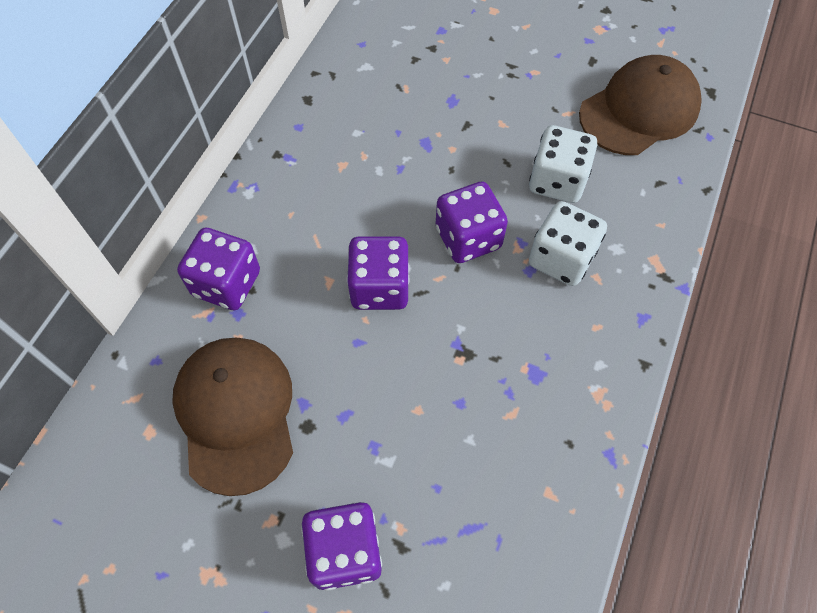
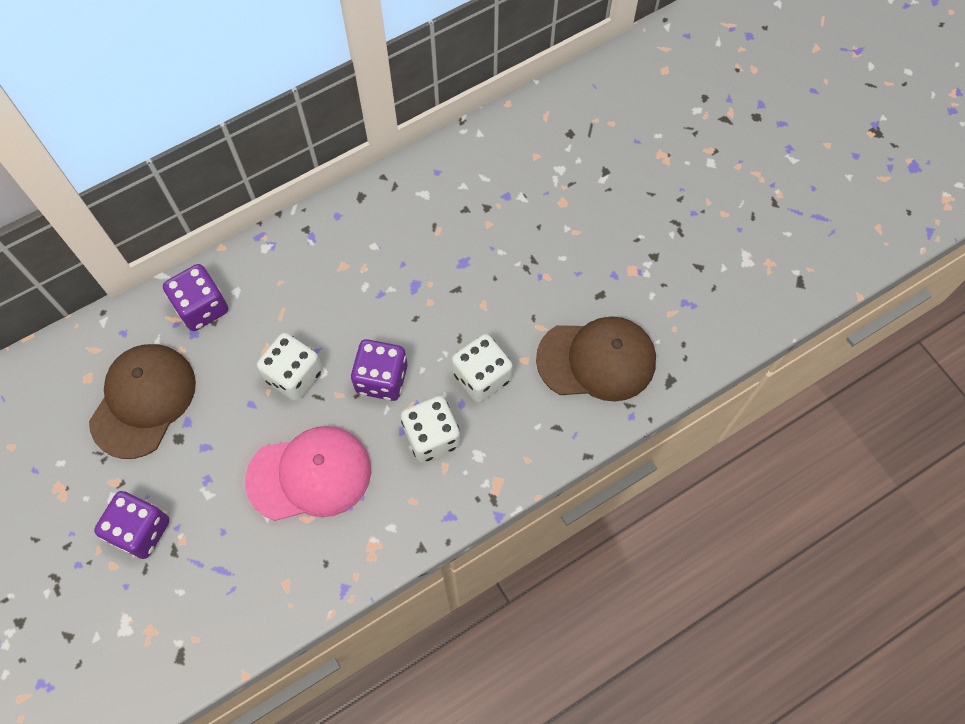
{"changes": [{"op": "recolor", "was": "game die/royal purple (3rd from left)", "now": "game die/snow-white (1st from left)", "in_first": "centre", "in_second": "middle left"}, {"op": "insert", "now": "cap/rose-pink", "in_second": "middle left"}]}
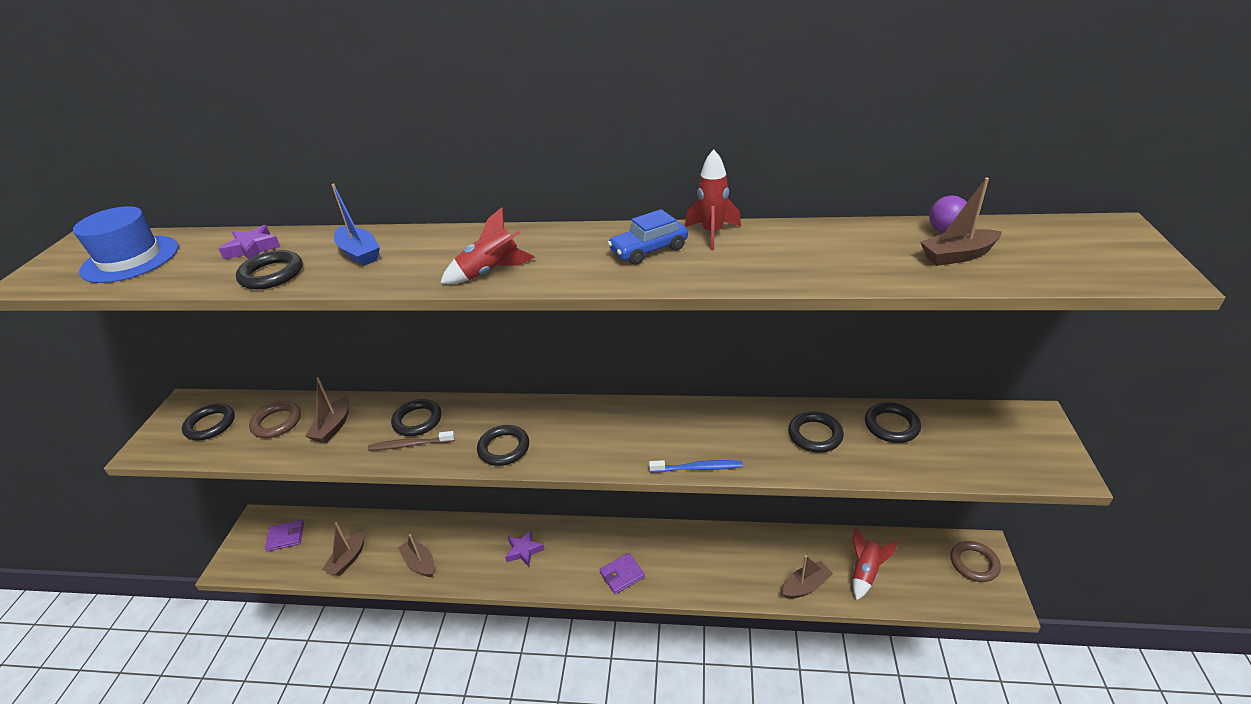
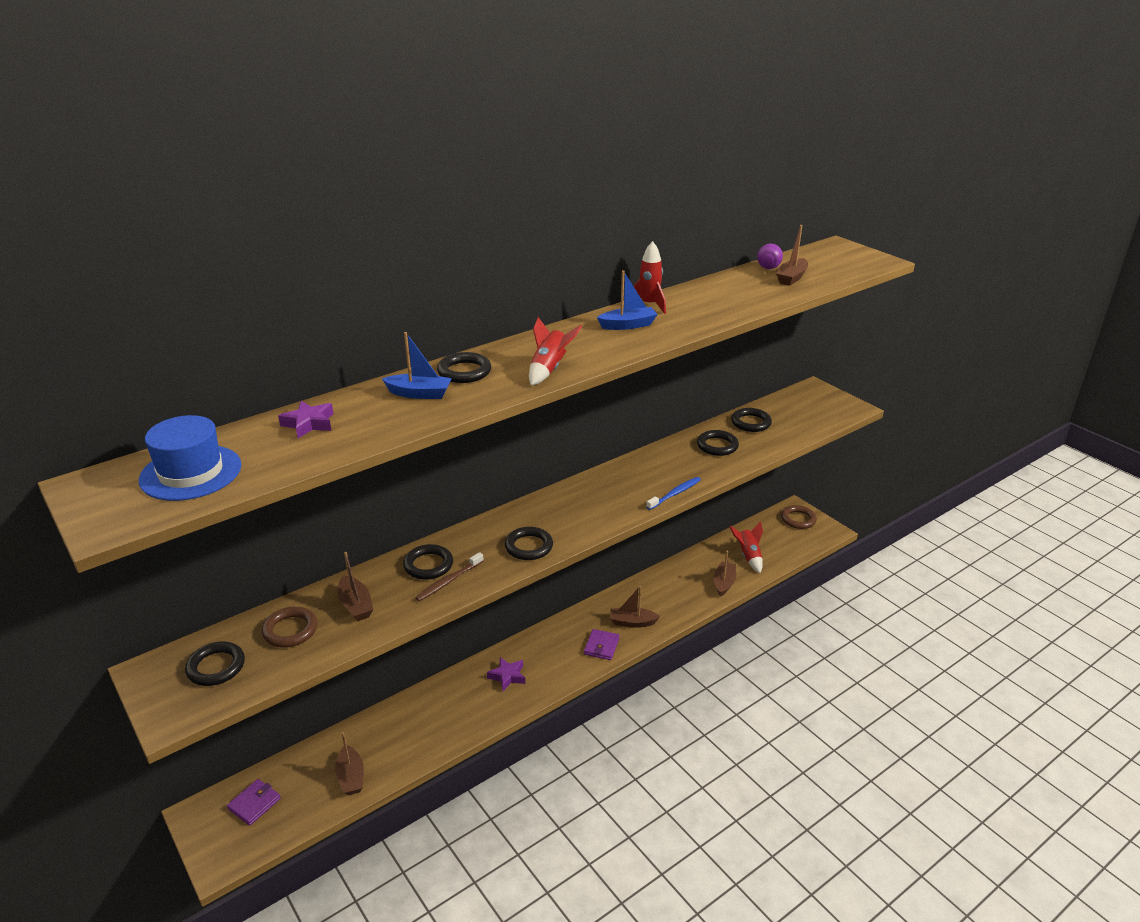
{"changes": [{"op": "move", "was": "hoop/jet-black (2nd from left in the first image)", "now": "hoop/jet-black (3rd from left)", "in_first": "middle left", "in_second": "centre"}, {"op": "move", "was": "sailboat/russet (3rd from left)", "in_first": "bottom left", "in_second": "centre"}, {"op": "replace", "was": "toy car/blue", "now": "sailboat/blue (2nd from left)", "in_first": "centre", "in_second": "top centre"}]}
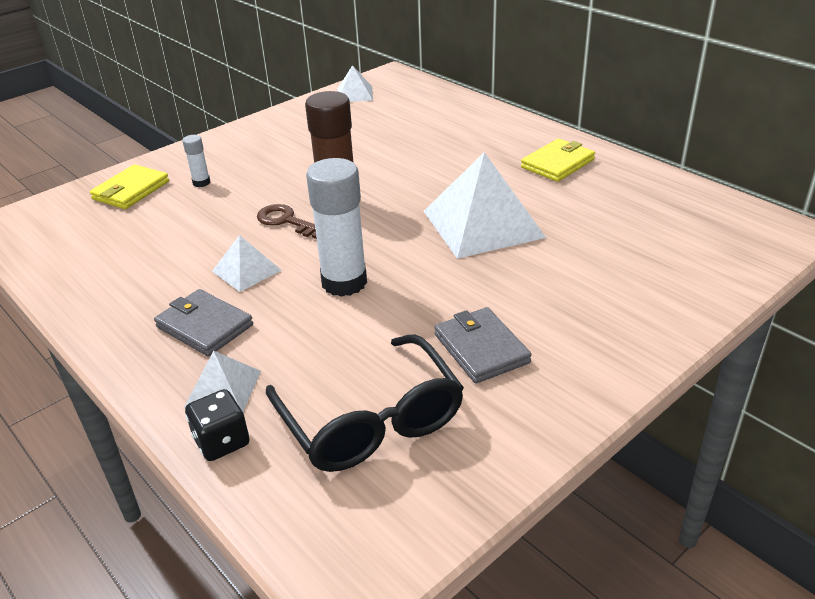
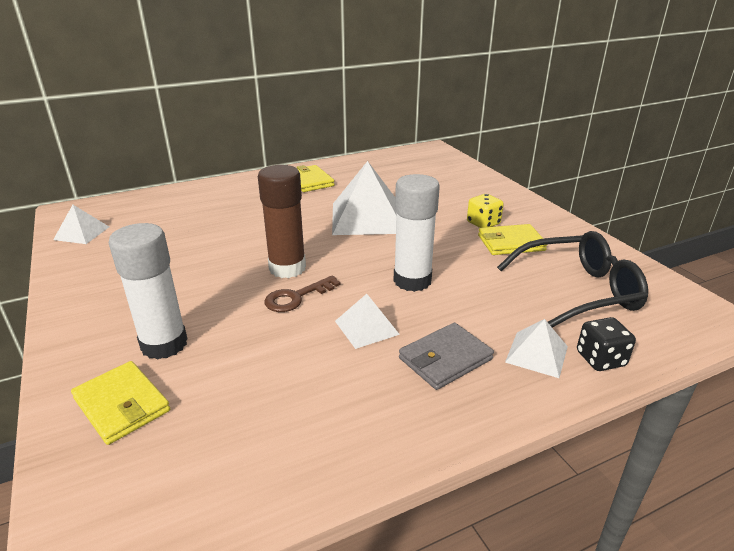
{"changes": [{"op": "resize", "was": "stick of glue/snow-white (1st from left)", "in_first": "top left", "in_second": "middle left", "ratio": 2.14}, {"op": "recolor", "was": "wallet/ash-grey (2nd from left)", "now": "wallet/bright yellow (3rd from left)", "in_first": "centre", "in_second": "middle right"}, {"op": "insert", "now": "game die/bright yellow", "in_second": "centre"}]}
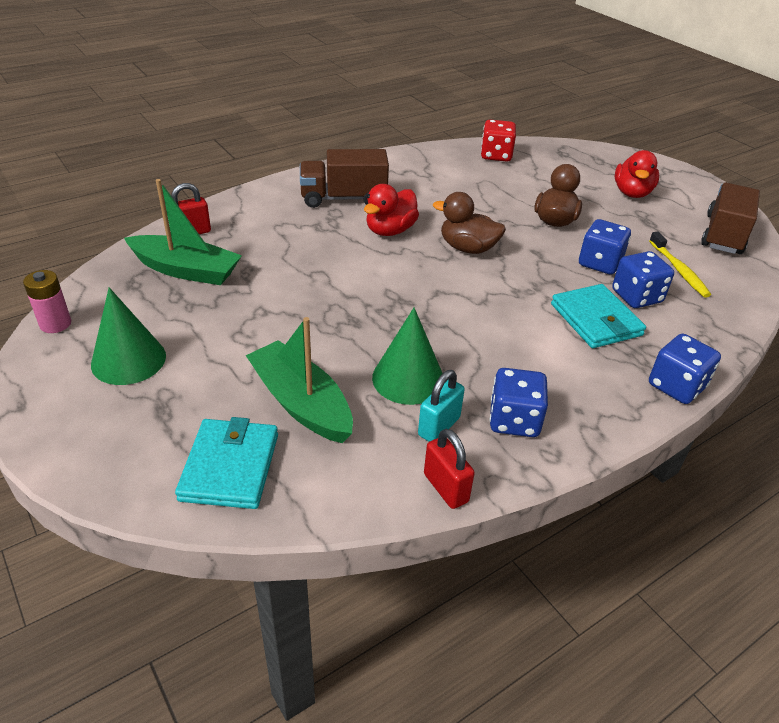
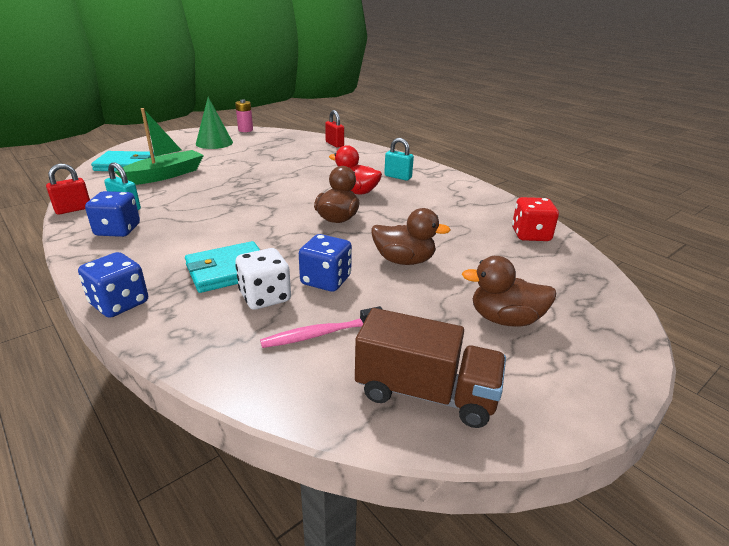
{"changes": [{"op": "delete", "was": "sailboat/green (1st from left)", "in_first": "top left"}, {"op": "replace", "was": "truck/russet (1st from left)", "now": "lock/teal (2nd from left)", "in_first": "top centre", "in_second": "top centre"}, {"op": "delete", "was": "cone shape/green (2nd from left)", "in_first": "centre"}, {"op": "recolor", "was": "game die/blue (3rd from left)", "now": "game die/snow-white", "in_first": "middle right", "in_second": "centre"}, {"op": "recolor", "was": "rubber duck/scarlet (2nd from left)", "now": "rubber duck/russet (3rd from left)", "in_first": "top right", "in_second": "middle right"}, {"op": "recolor", "was": "toothbrush/bright yellow", "now": "toothbrush/rose-pink", "in_first": "middle right", "in_second": "centre"}]}
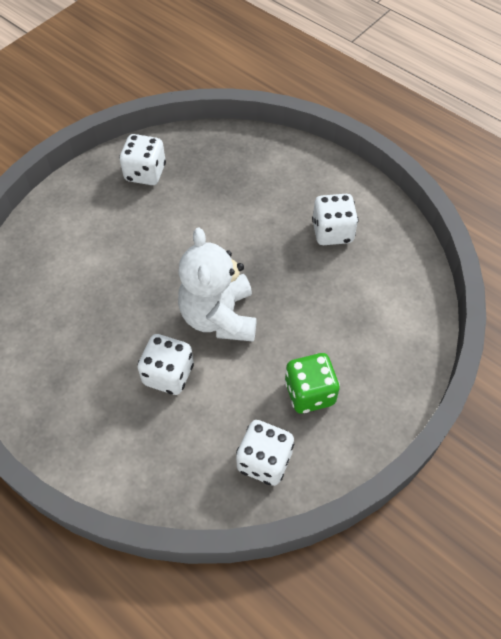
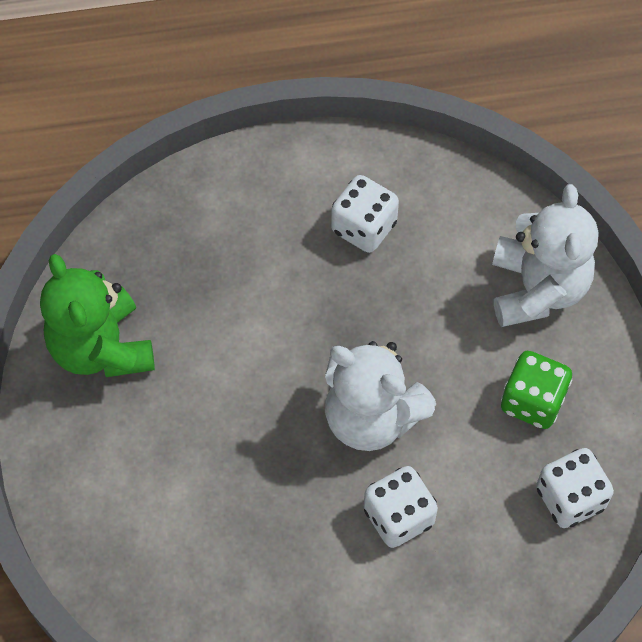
{"changes": [{"op": "replace", "was": "game die/snow-white (1st from left)", "now": "teddy bear/green", "in_first": "top left", "in_second": "middle left"}, {"op": "insert", "now": "teddy bear/snow-white (2nd from left)", "in_second": "middle right"}]}
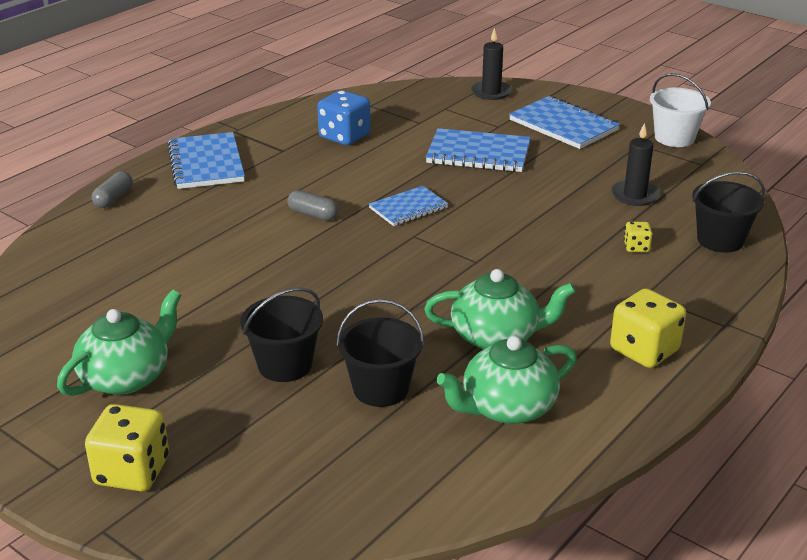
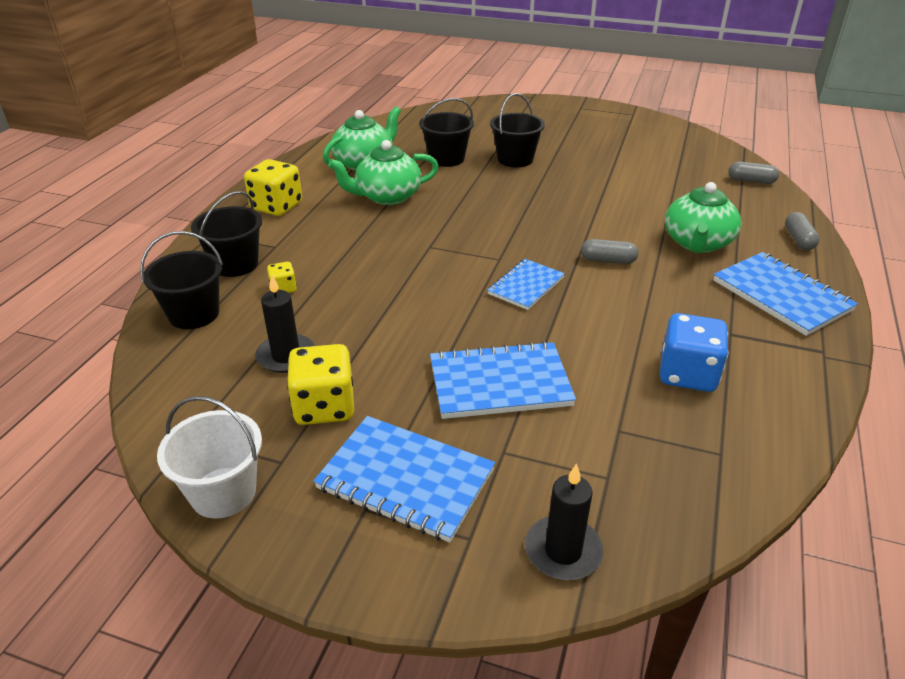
{"changes": [{"op": "move", "was": "china teapot/green (1st from left in the first image)", "now": "china teapot/green (3rd from left)", "in_first": "middle left", "in_second": "top right"}, {"op": "move", "was": "game die/bright yellow (1st from left in the first image)", "now": "game die/bright yellow (3rd from left)", "in_first": "bottom left", "in_second": "centre"}, {"op": "insert", "now": "bucket/jet-black (2nd from left)", "in_second": "middle left"}, {"op": "insert", "now": "capsule/ash-grey (2nd from left)", "in_second": "top right"}]}
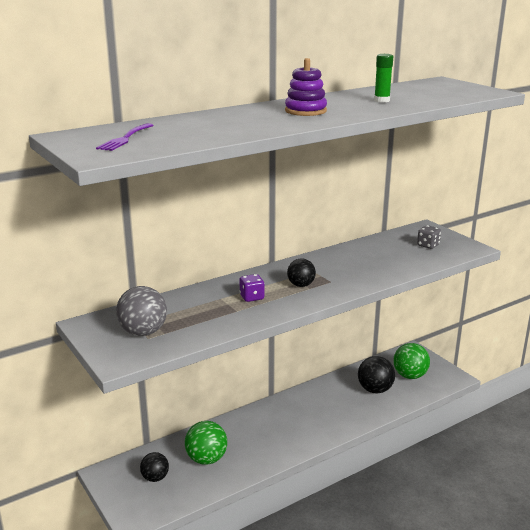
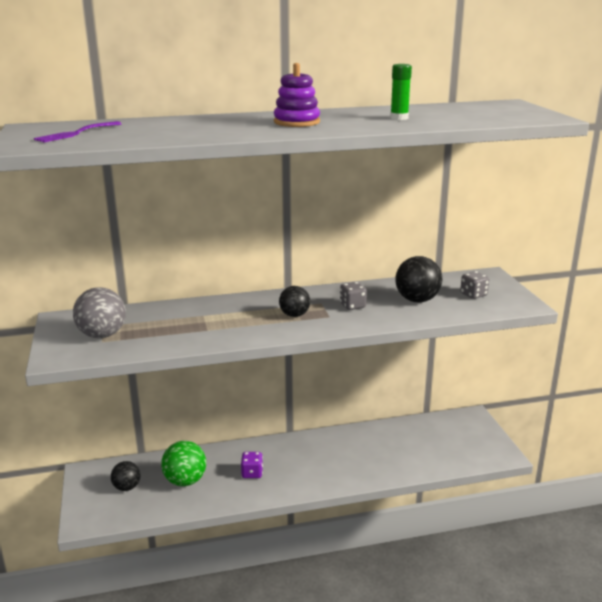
{"changes": [{"op": "move", "was": "game die/royal purple", "in_first": "centre", "in_second": "bottom centre"}, {"op": "move", "was": "play ball/jet-black (3rd from left)", "in_first": "bottom right", "in_second": "middle right"}, {"op": "delete", "was": "play ball/green (2nd from left)", "in_first": "bottom right"}, {"op": "insert", "now": "game die/ash-grey (1st from left)", "in_second": "centre"}]}
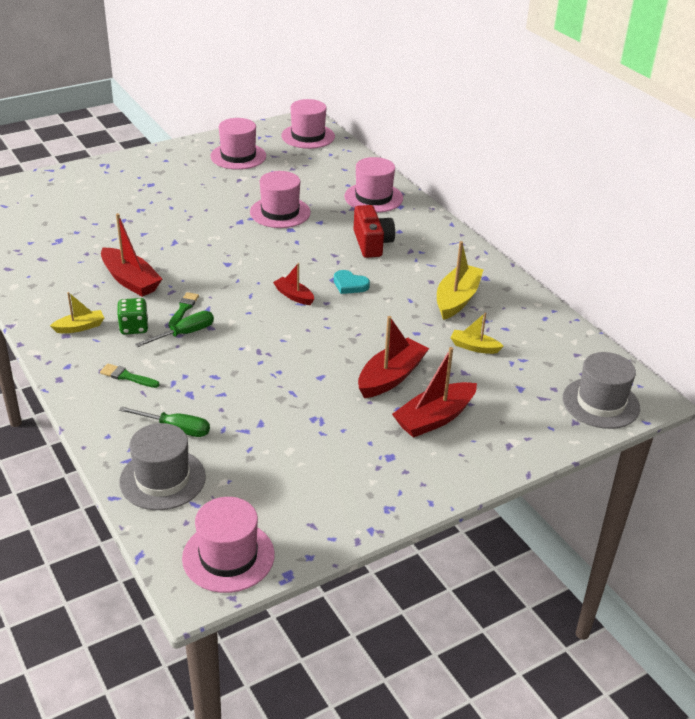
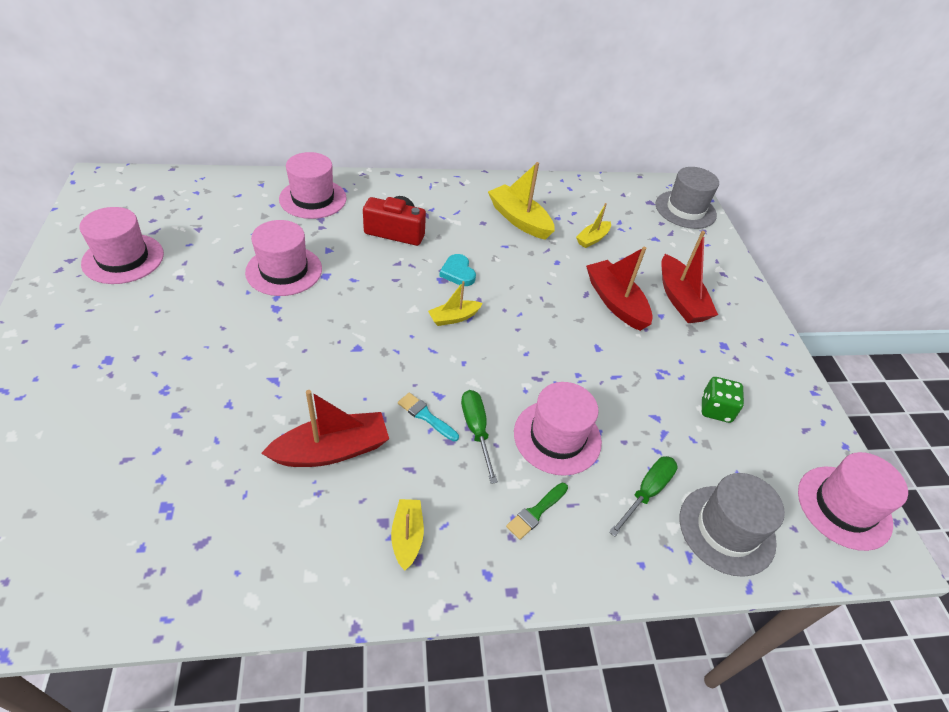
{"changes": [{"op": "move", "was": "game die/green", "in_first": "middle left", "in_second": "middle right"}, {"op": "recolor", "was": "brush/green (2nd from left)", "now": "brush/teal", "in_first": "middle left", "in_second": "centre"}, {"op": "recolor", "was": "sailboat/scarlet (2nd from left)", "now": "sailboat/bright yellow (2nd from left)", "in_first": "centre", "in_second": "centre"}, {"op": "move", "was": "tall hat/rose-pink (4th from left)", "in_first": "top centre", "in_second": "centre"}, {"op": "rotate", "was": "heart/teal", "in_first": "centre", "in_second": "centre", "clockwise": 105}]}
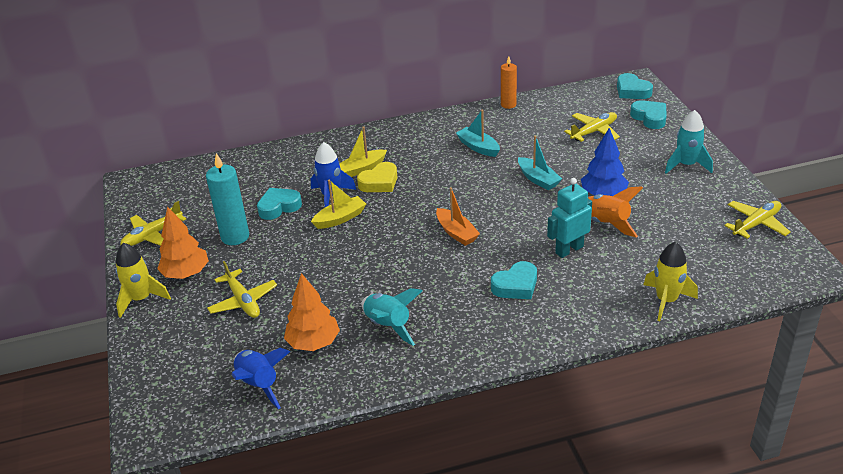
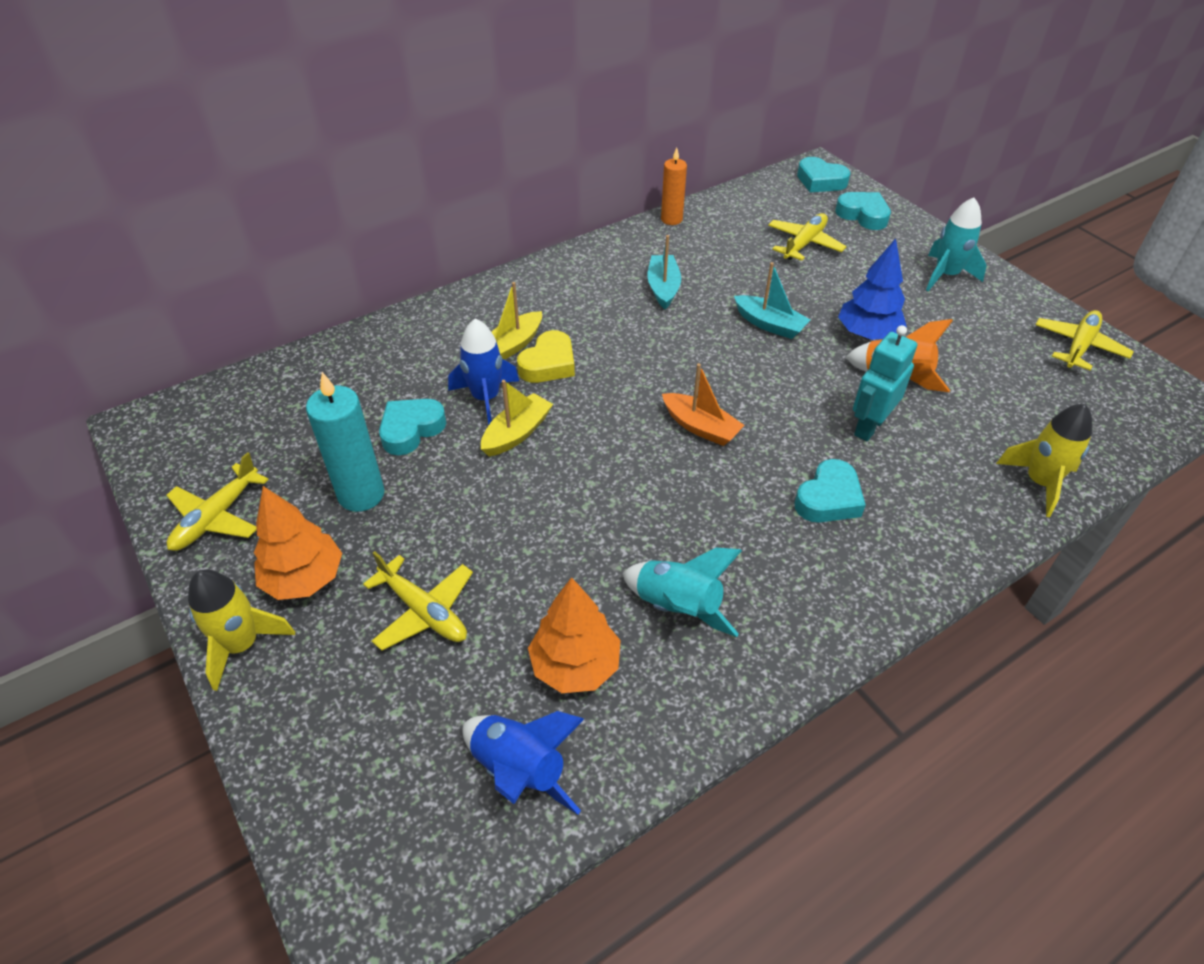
{"changes": [{"op": "rotate", "was": "sailboat/teal (1st from left)", "in_first": "top centre", "in_second": "top centre", "clockwise": 60}]}
